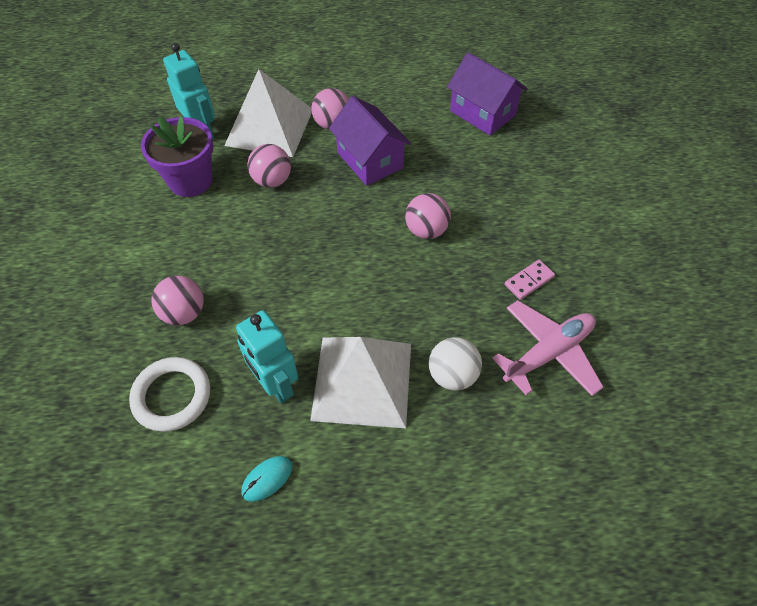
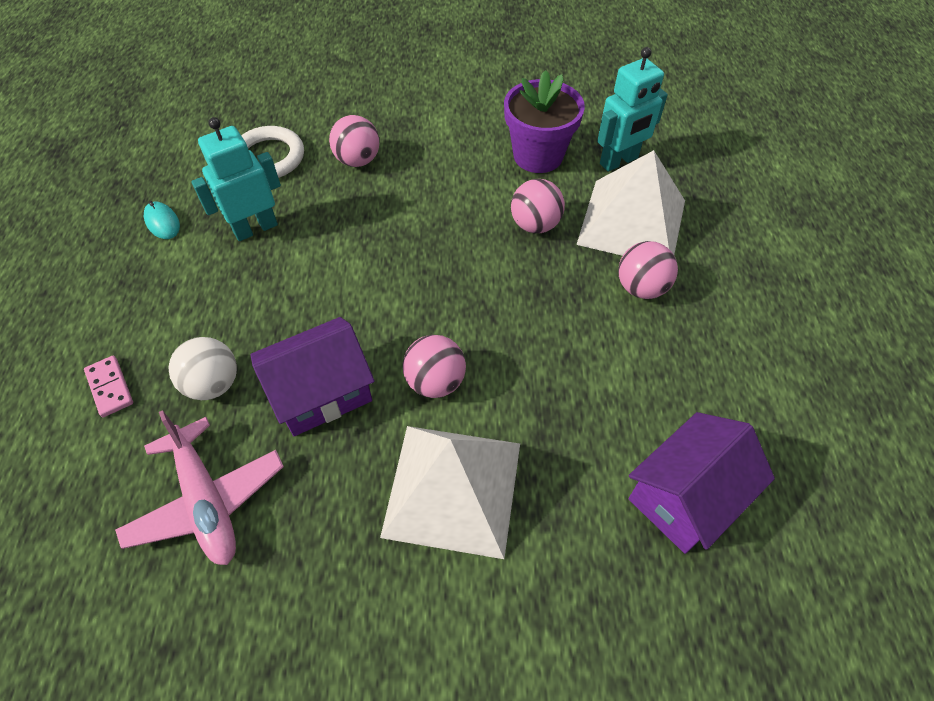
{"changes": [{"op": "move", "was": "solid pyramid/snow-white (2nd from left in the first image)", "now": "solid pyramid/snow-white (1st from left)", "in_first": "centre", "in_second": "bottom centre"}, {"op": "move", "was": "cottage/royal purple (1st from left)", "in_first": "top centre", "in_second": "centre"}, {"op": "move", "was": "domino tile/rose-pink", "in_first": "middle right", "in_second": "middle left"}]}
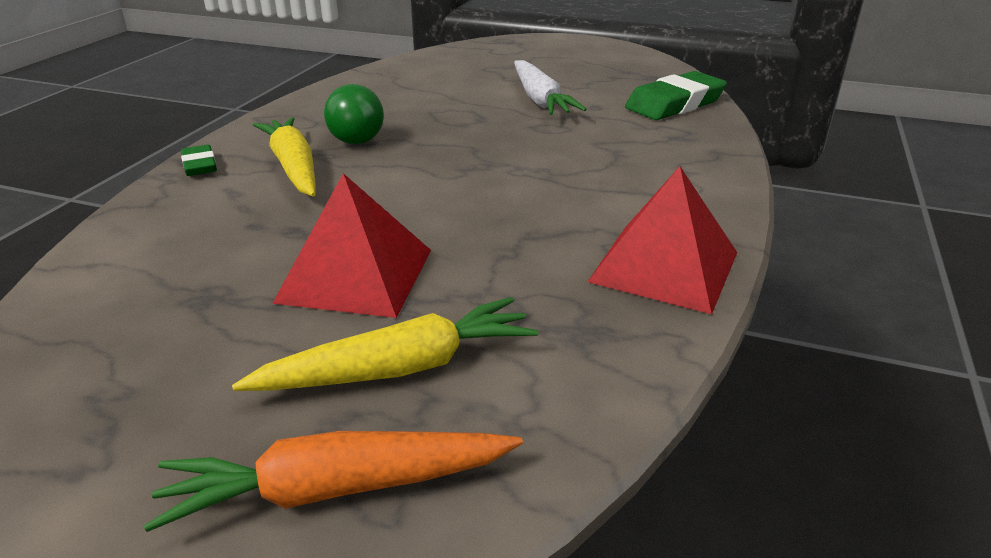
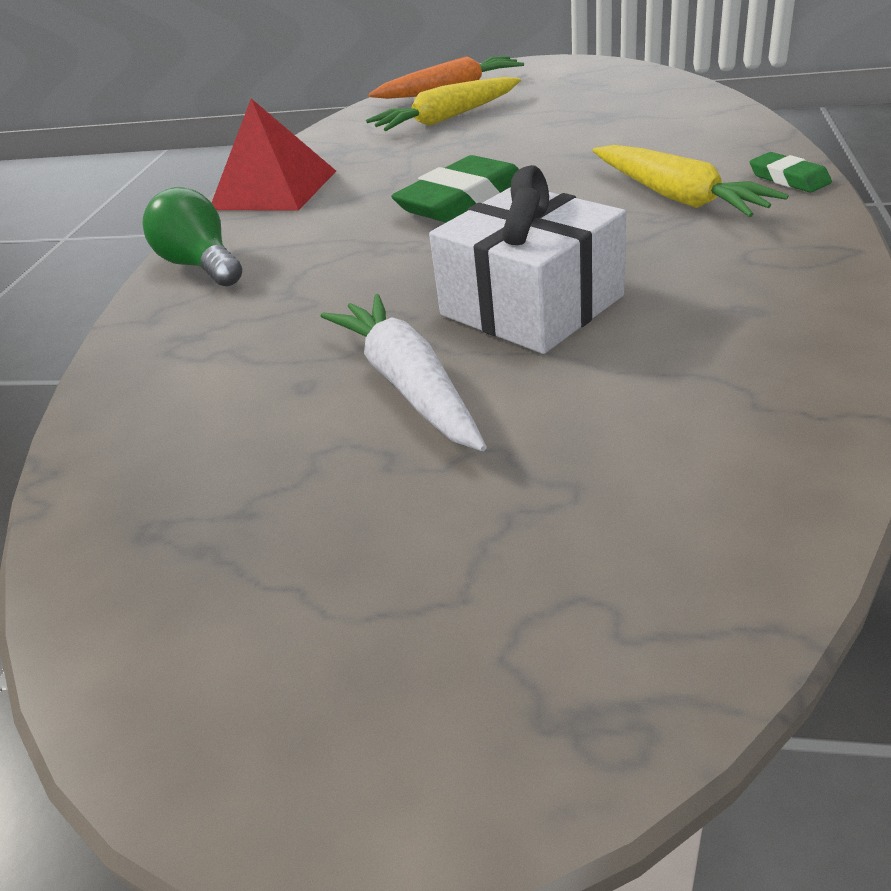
{"changes": [{"op": "delete", "was": "solid pyramid/scarlet (1st from left)", "in_first": "centre"}, {"op": "move", "was": "lightbulb/green", "in_first": "top centre", "in_second": "top left"}, {"op": "move", "was": "gum eraser/green (2nd from left in the first image)", "now": "gum eraser/green (1st from left)", "in_first": "top right", "in_second": "top centre"}, {"op": "insert", "now": "wrapped gift/snow-white", "in_second": "top centre"}]}
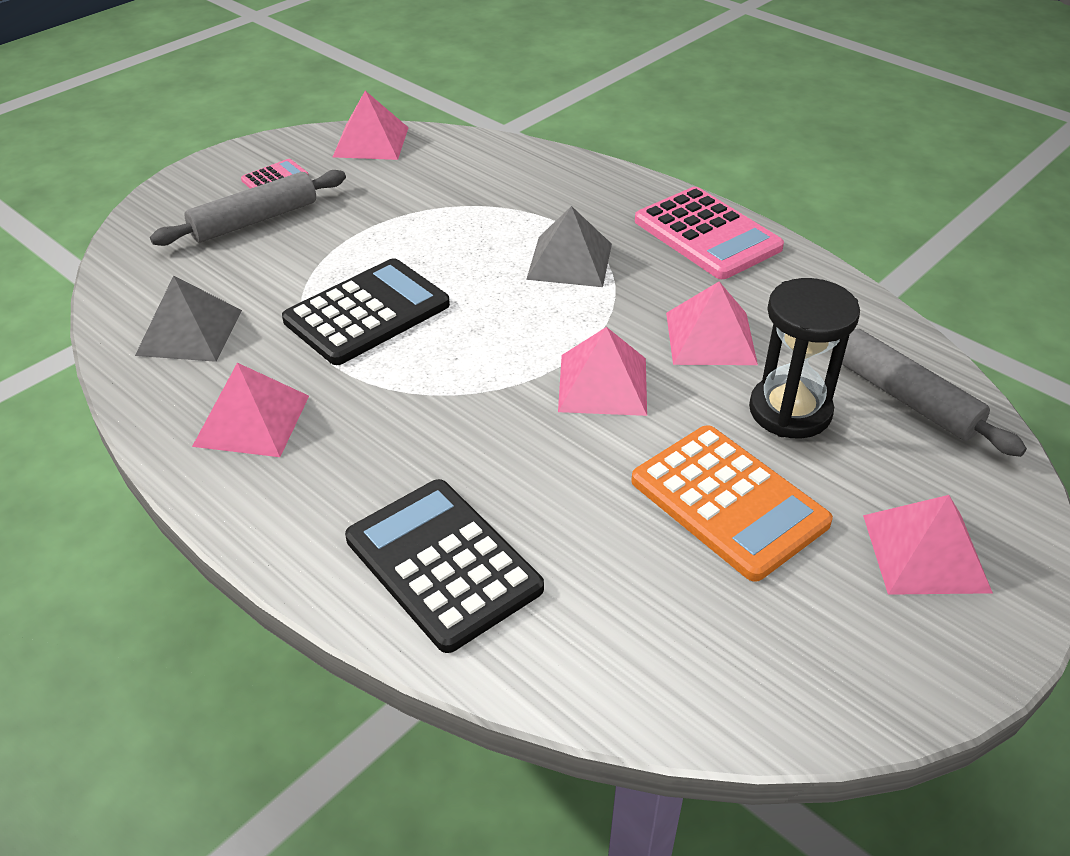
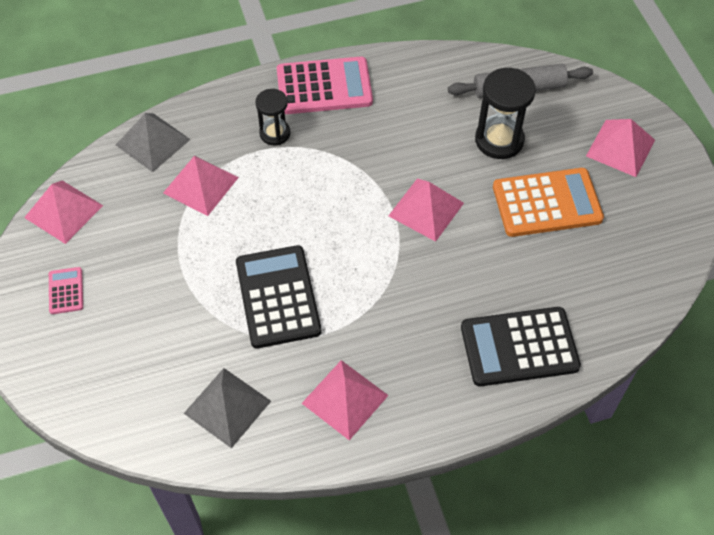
{"changes": [{"op": "delete", "was": "rolling pin/ash-grey (1st from left)", "in_first": "top left"}, {"op": "move", "was": "solid pyramid/ash-grey (2nd from left in the first image)", "now": "solid pyramid/ash-grey (1st from left)", "in_first": "top centre", "in_second": "top left"}, {"op": "move", "was": "solid pyramid/rose-pink (4th from left in the first image)", "now": "solid pyramid/rose-pink (2nd from left)", "in_first": "centre", "in_second": "middle left"}, {"op": "insert", "now": "sand timer/jet-black (1st from left)", "in_second": "top centre"}]}
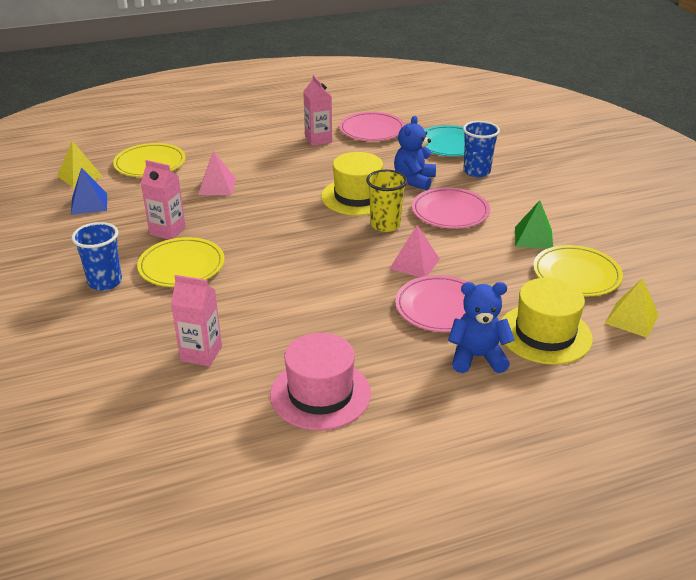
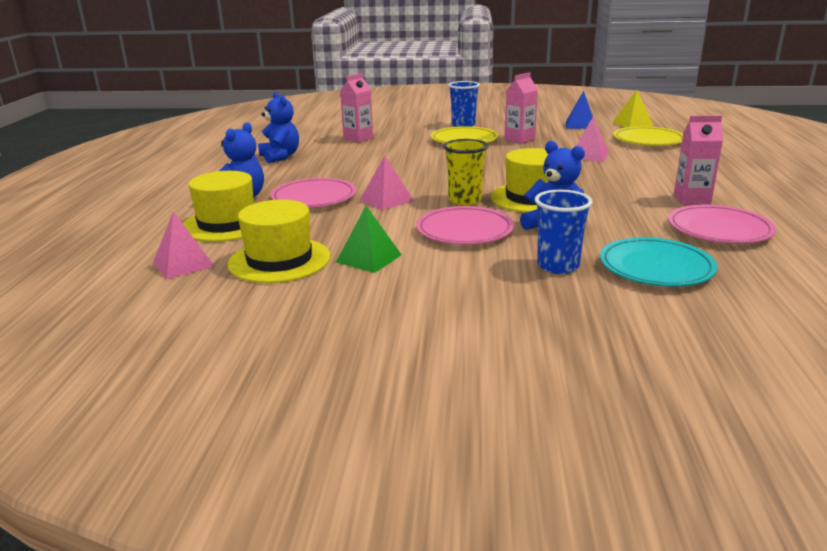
{"changes": [{"op": "replace", "was": "tall hat/rose-pink", "now": "teddy bear/blue (2nd from left)", "in_first": "centre", "in_second": "top centre"}, {"op": "replace", "was": "plate/bright yellow (3rd from left)", "now": "tall hat/bright yellow (2nd from left)", "in_first": "middle right", "in_second": "centre"}, {"op": "recolor", "was": "solid pyramid/bright yellow (2nd from left)", "now": "solid pyramid/rose-pink (1st from left)", "in_first": "middle right", "in_second": "middle left"}]}
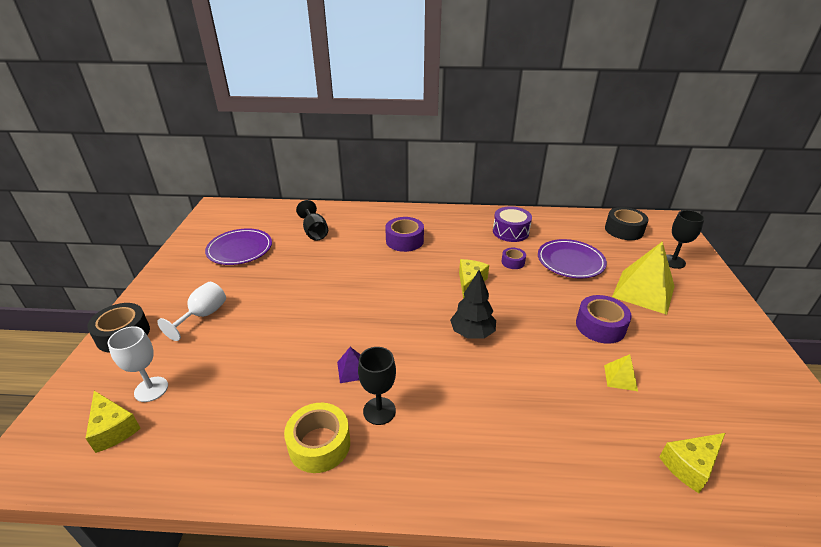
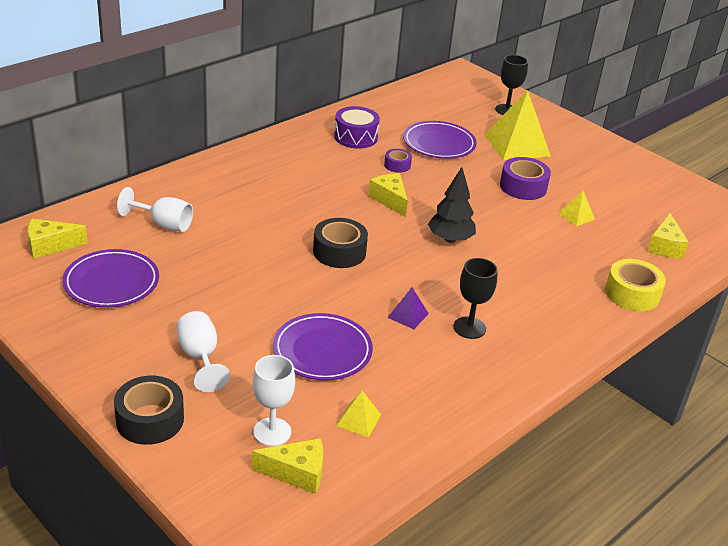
{"changes": [{"op": "move", "was": "tape/bright yellow", "in_first": "bottom centre", "in_second": "middle right"}, {"op": "recolor", "was": "wine glass/jet-black (1st from left)", "now": "wine glass/snow-white (1st from left)", "in_first": "centre", "in_second": "middle left"}, {"op": "delete", "was": "tape/royal purple (1st from left)", "in_first": "centre"}, {"op": "move", "was": "tape/jet-black (2nd from left)", "in_first": "middle right", "in_second": "centre"}, {"op": "insert", "now": "cheese wedge/bright yellow (1st from left)", "in_second": "middle left"}, {"op": "insert", "now": "plate/royal purple (2nd from left)", "in_second": "centre"}, {"op": "insert", "now": "solid pyramid/bright yellow (1st from left)", "in_second": "bottom centre"}]}
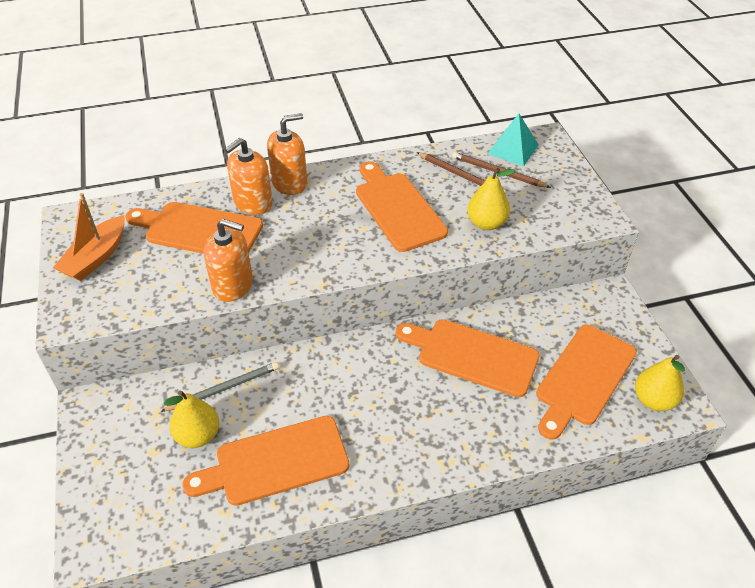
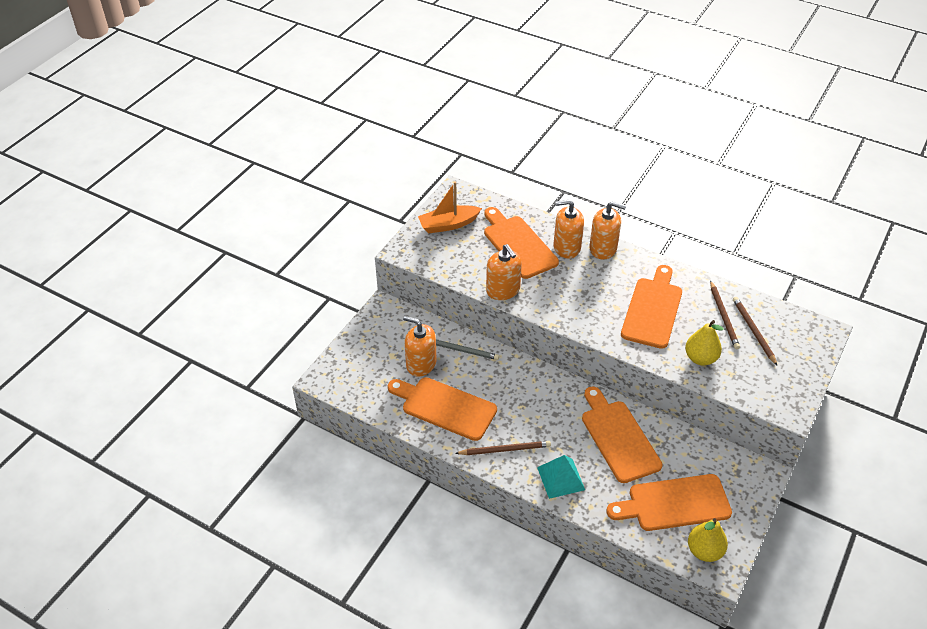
{"changes": [{"op": "replace", "was": "pear/bright yellow (1st from left)", "now": "soap pump/bright orange (1st from left)", "in_first": "bottom left", "in_second": "centre"}, {"op": "move", "was": "solid pyramid/teal", "in_first": "top right", "in_second": "bottom centre"}, {"op": "insert", "now": "wooden pencil/russet (1st from left)", "in_second": "bottom centre"}]}
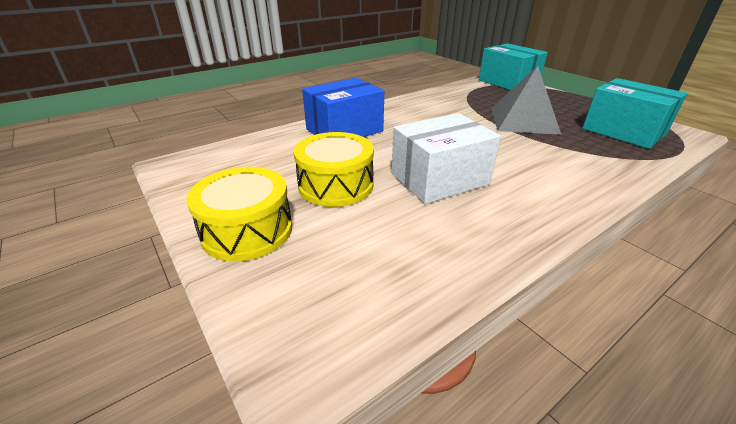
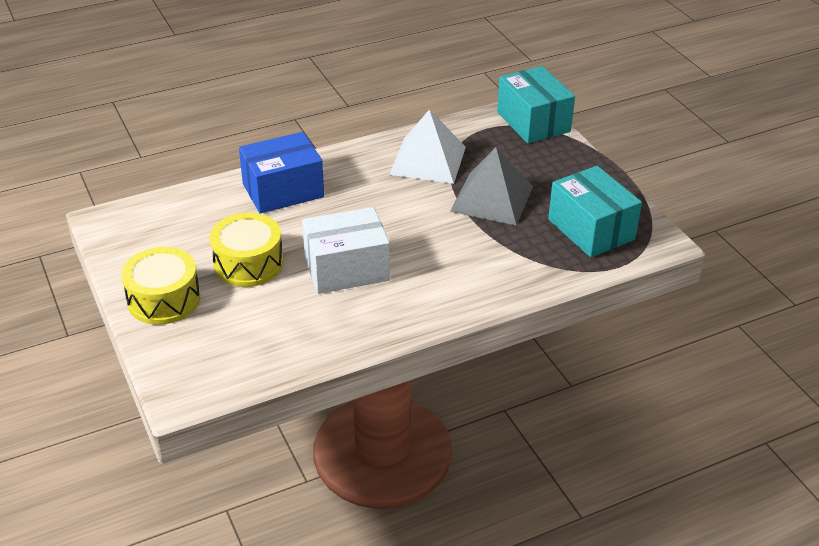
{"changes": [{"op": "insert", "now": "solid pyramid/snow-white", "in_second": "top centre"}]}
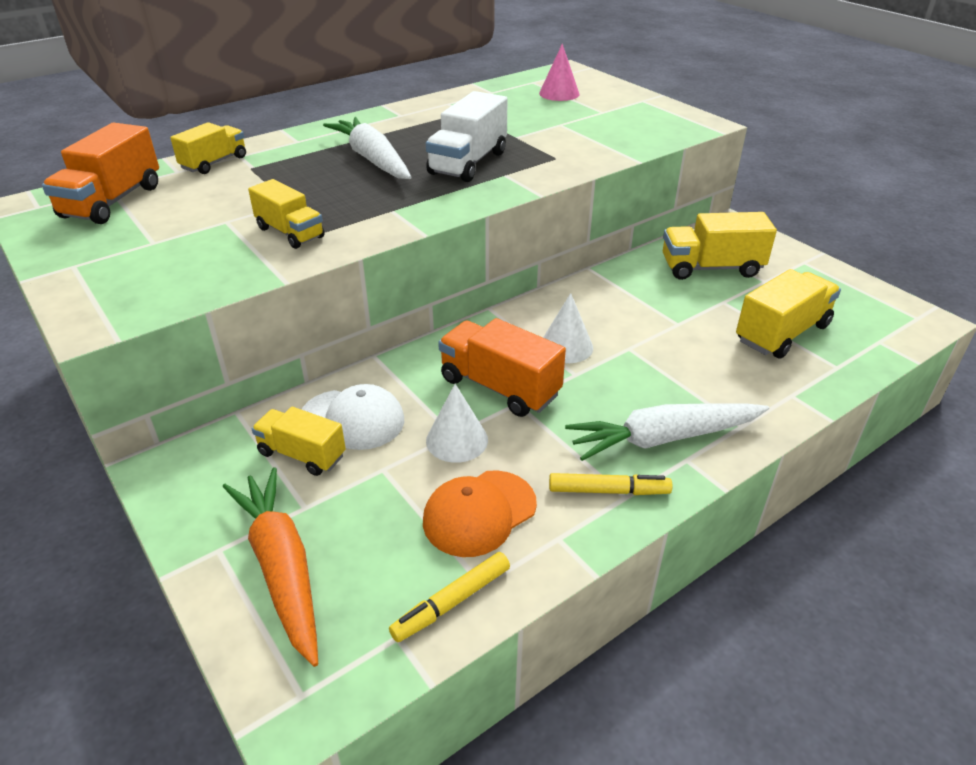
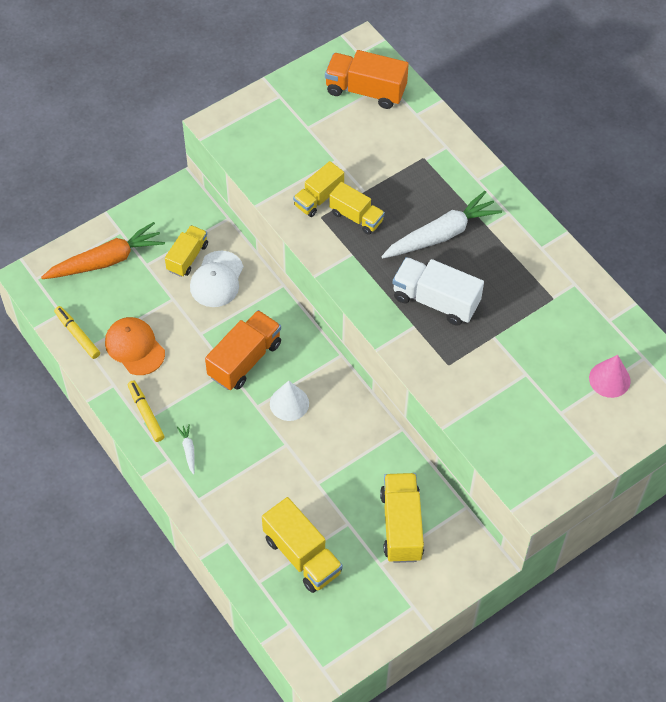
{"changes": [{"op": "move", "was": "truck/bright yellow (1st from left in the first image)", "now": "truck/bright yellow (4th from left)", "in_first": "top left", "in_second": "top centre"}, {"op": "delete", "was": "cone shape/snow-white (1st from left)", "in_first": "centre"}, {"op": "rotate", "was": "marker/bright yellow (2nd from left)", "in_first": "centre", "in_second": "middle left", "clockwise": 150}, {"op": "resize", "was": "root vegetable/snow-white (2nd from left in the first image)", "in_first": "middle right", "in_second": "middle left", "ratio": 0.41}]}
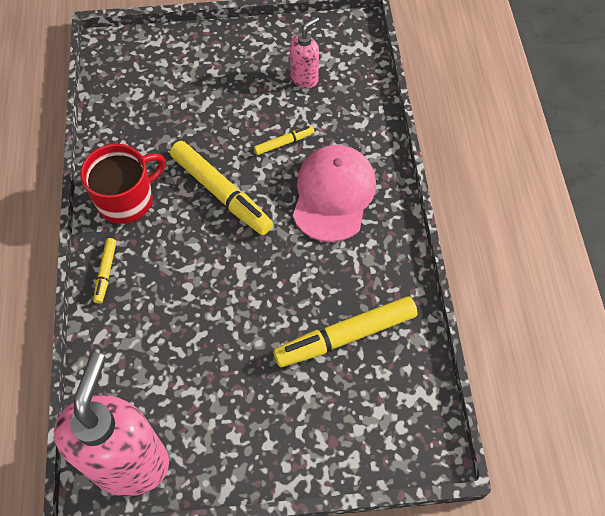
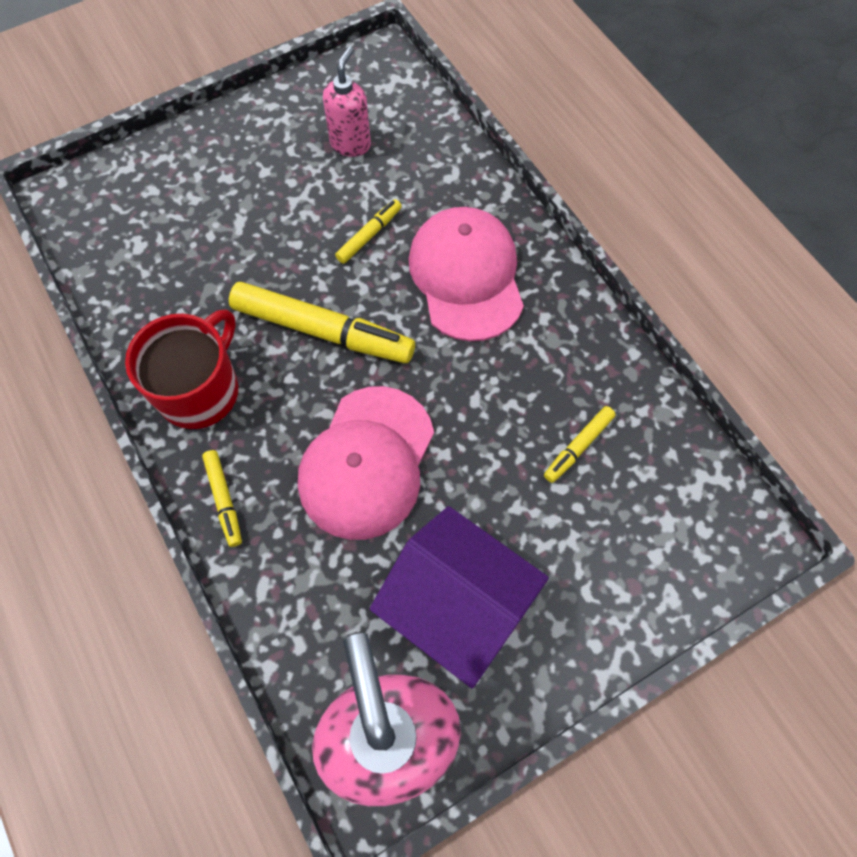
{"changes": [{"op": "resize", "was": "marker/bright yellow (4th from left)", "in_first": "centre", "in_second": "middle right", "ratio": 0.49}, {"op": "insert", "now": "cap/rose-pink (1st from left)", "in_second": "centre"}, {"op": "insert", "now": "cottage/royal purple", "in_second": "bottom centre"}]}
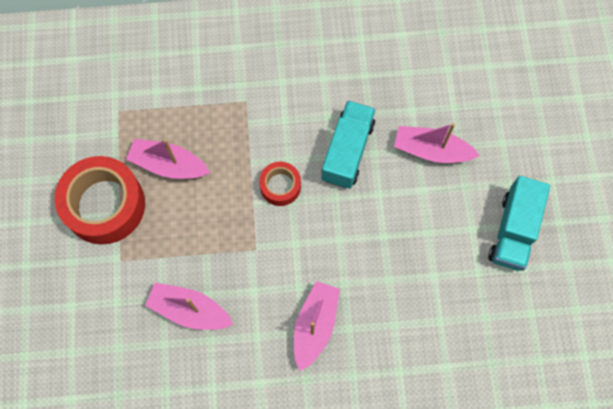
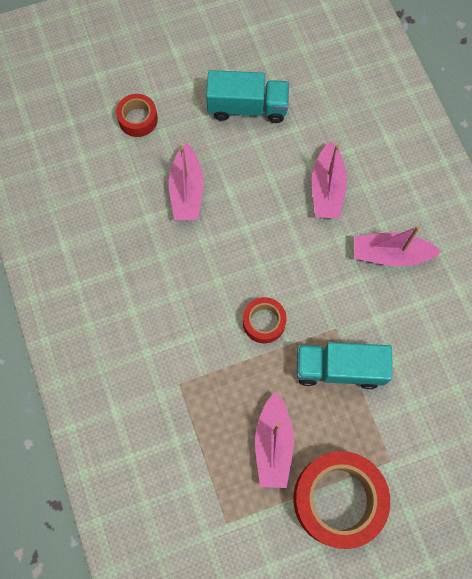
{"changes": [{"op": "move", "was": "sailboat/rose-pink (2nd from left in the first image)", "now": "sailboat/rose-pink (3rd from left)", "in_first": "bottom left", "in_second": "top right"}, {"op": "move", "was": "truck/teal (1st from left in the first image)", "now": "truck/teal (2nd from left)", "in_first": "centre", "in_second": "middle right"}, {"op": "insert", "now": "tape/scarlet (1st from left)", "in_second": "top left"}]}
